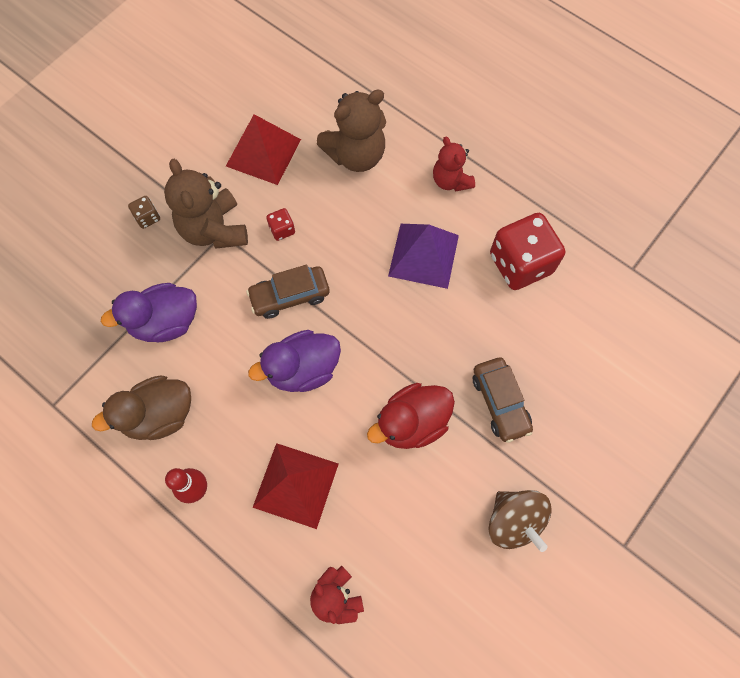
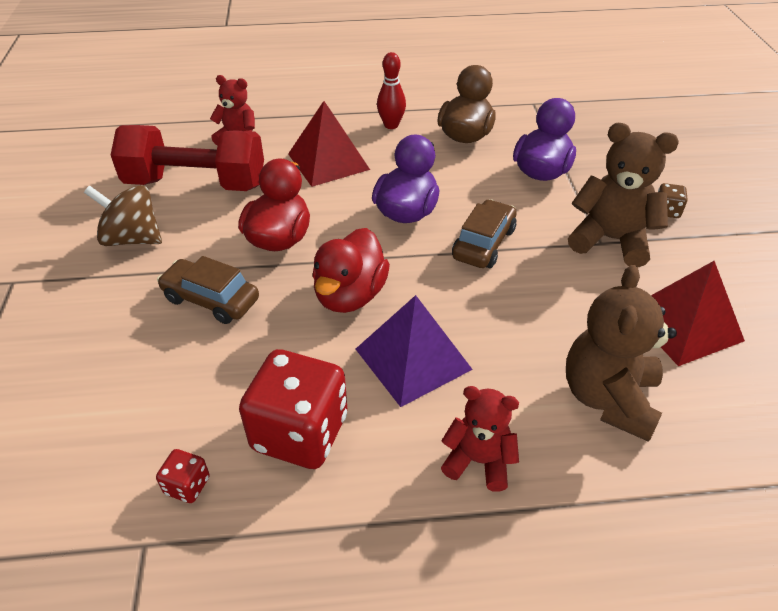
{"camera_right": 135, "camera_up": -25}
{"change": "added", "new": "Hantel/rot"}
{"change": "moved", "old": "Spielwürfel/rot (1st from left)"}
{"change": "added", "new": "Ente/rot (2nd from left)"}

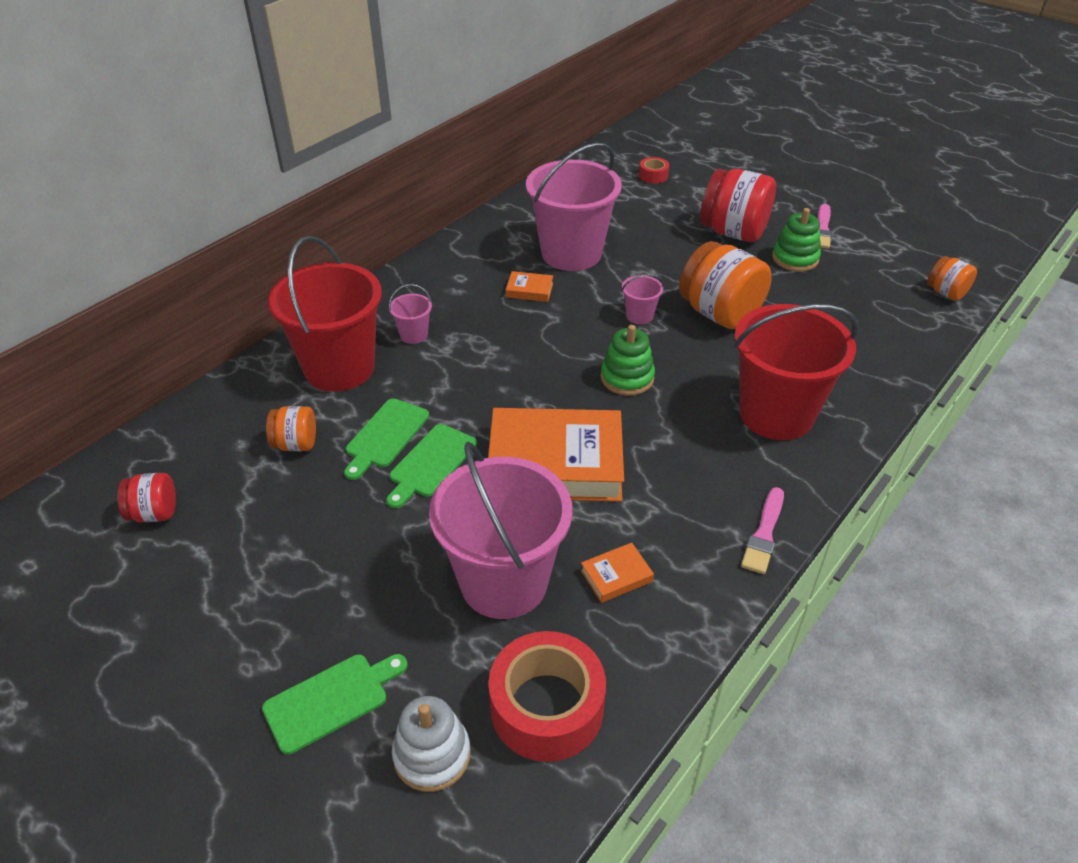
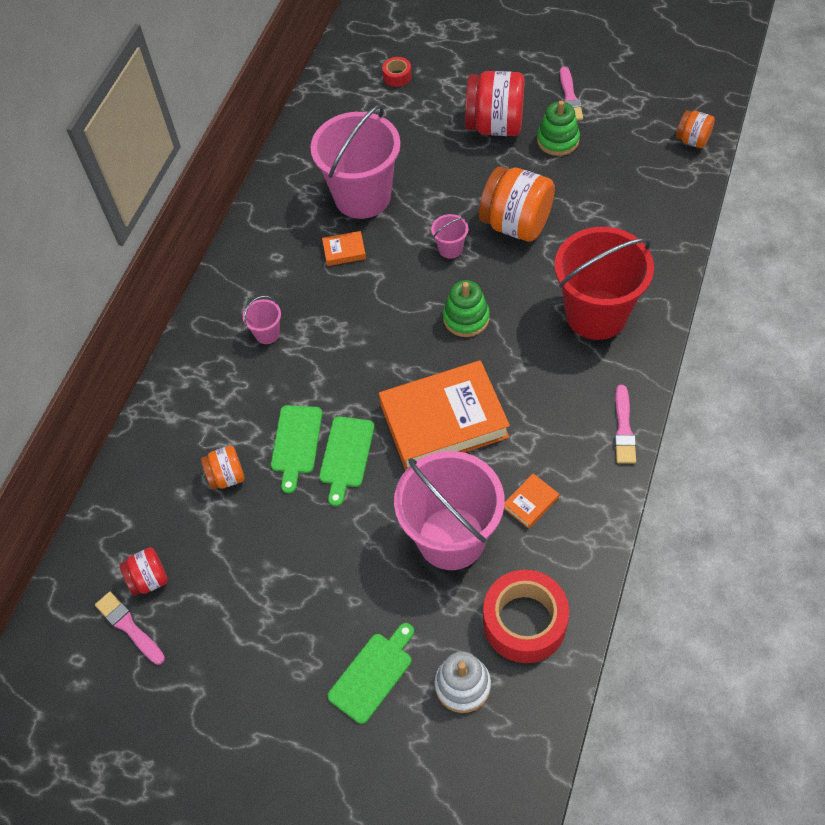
{"camera_right": -15, "camera_up": 15}
{"change": "added", "new": "Pinsel/rosa (1st from left)"}
{"change": "removed", "old": "Eimer/rot (1st from left)"}

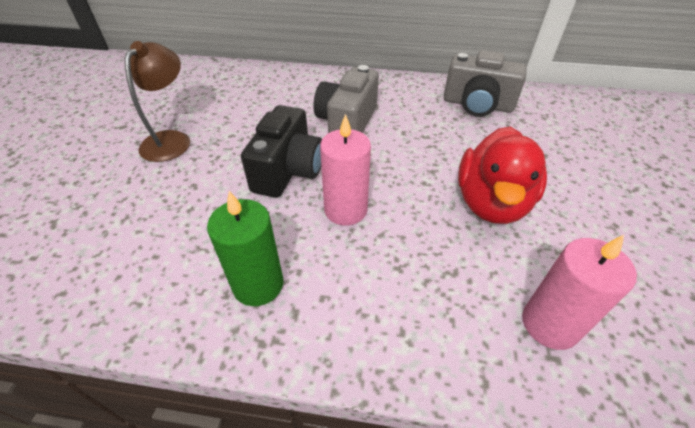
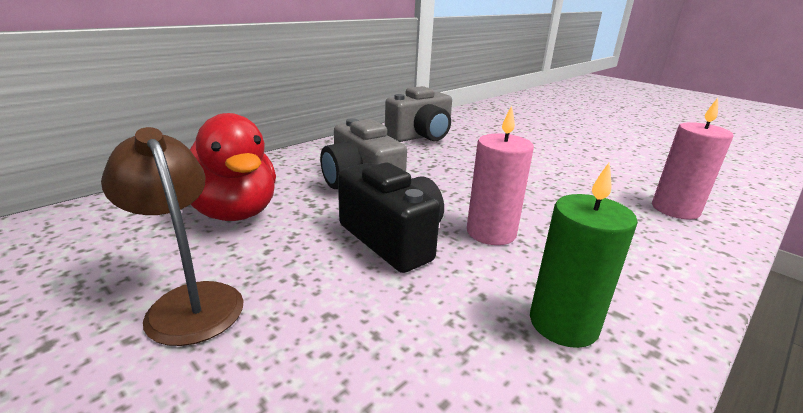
{"camera_right": -55, "camera_up": -20}
{"change": "moved", "old": "Ente/rot"}

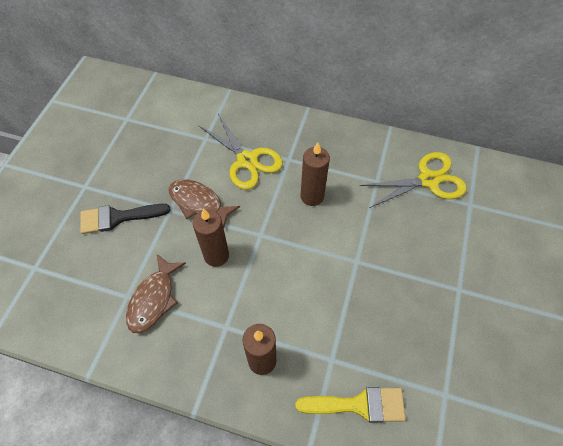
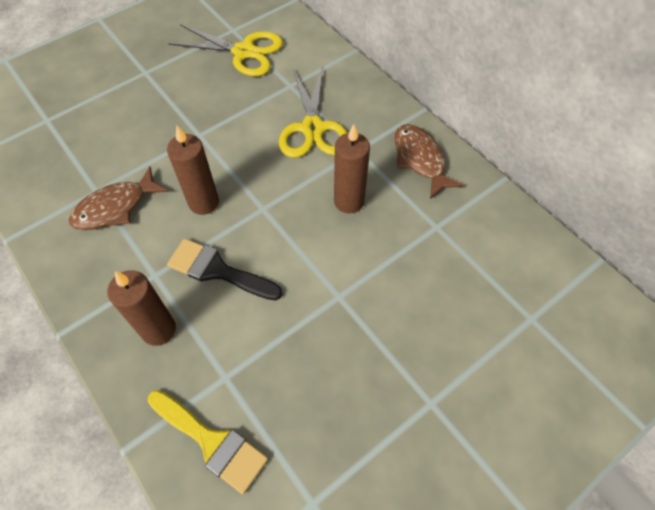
{"camera_right": 35, "camera_up": 0}
{"change": "moved", "old": "Pinsel/schwarz"}
{"change": "moved", "old": "Schere/gelb (2nd from left in the first image)", "new": "Schere/gelb (1st from left)"}
{"change": "moved", "old": "Fisch/braun (2nd from left)"}

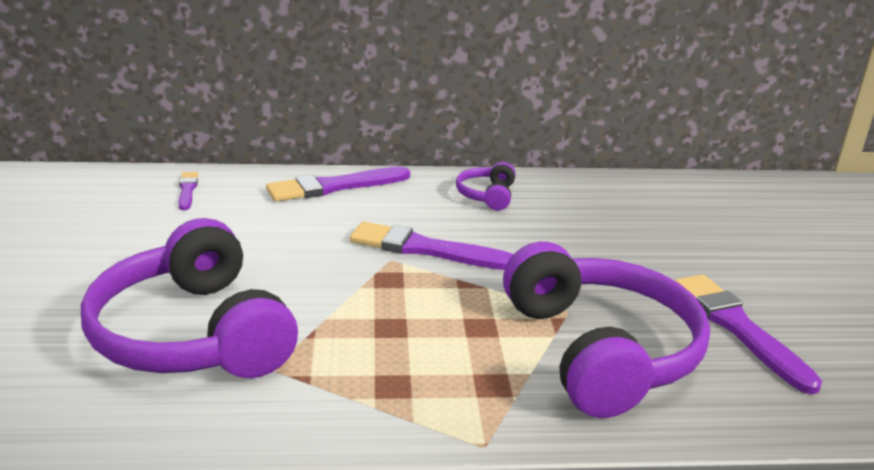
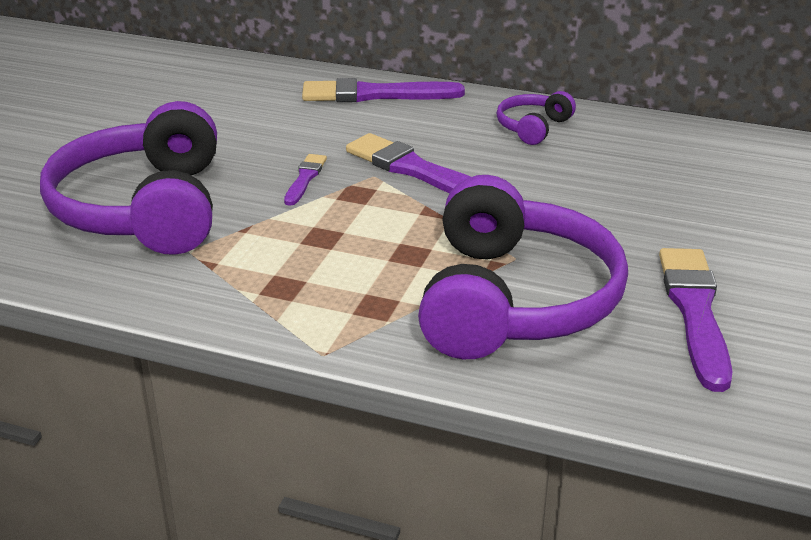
{"camera_right": 25, "camera_up": 5}
{"change": "moved", "old": "Pinsel/lila (1st from left)"}

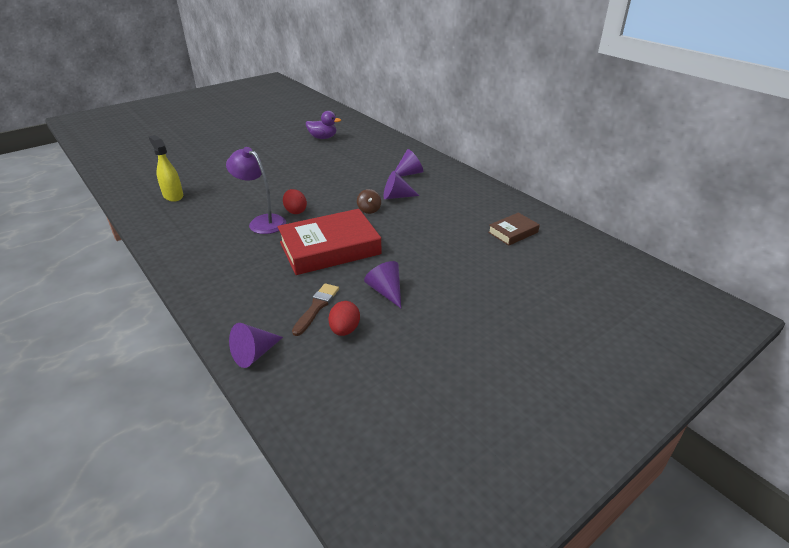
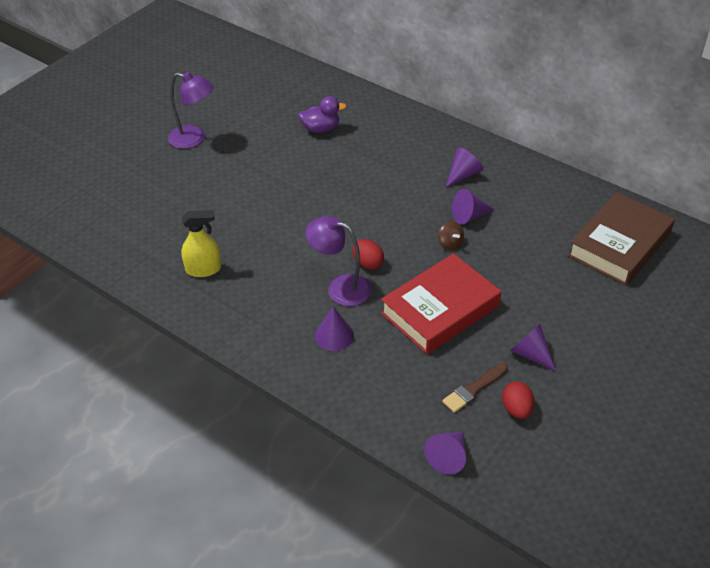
{"camera_right": -15, "camera_up": 10}
{"change": "added", "new": "Lampe/lila (1st from left)"}
{"change": "turned", "old": "Sprühflasche/gelb", "degrees": 135}
{"change": "added", "new": "Kegel/lila (1st from left)"}
{"change": "turned", "old": "Pinsel/braun", "degrees": -135}
{"change": "resized", "old": "Buch/braun", "factor": 2.01}

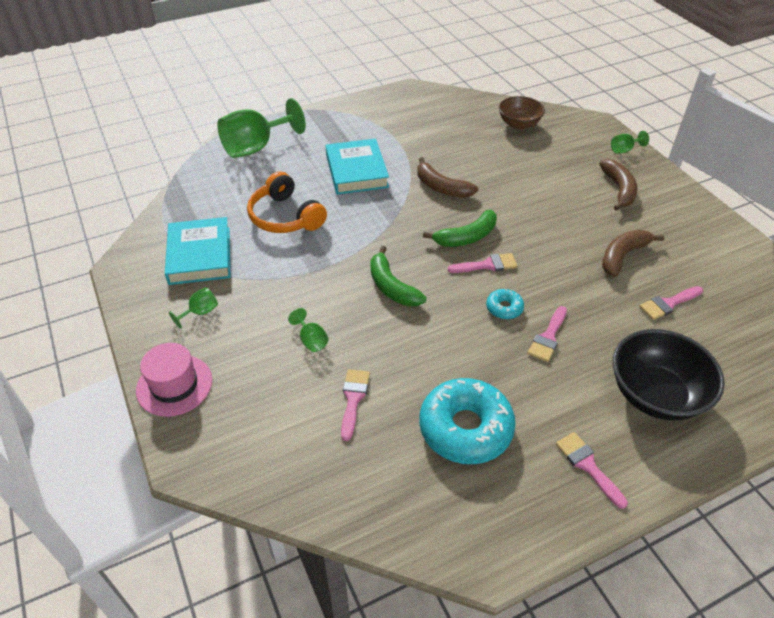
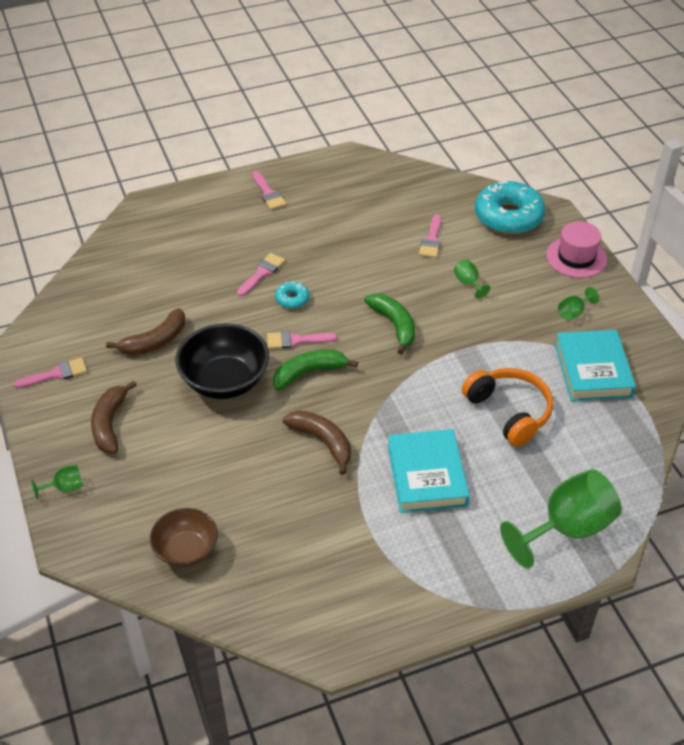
{"camera_right": -175, "camera_up": 0}
{"change": "moved", "old": "Pinsel/rosa (5th from left in the first image)", "new": "Pinsel/rosa (1st from left)"}
{"change": "moved", "old": "Schüssel/schwarz"}
{"change": "moved", "old": "Donut/türkis (1st from left in the first image)", "new": "Donut/türkis (2nd from left)"}

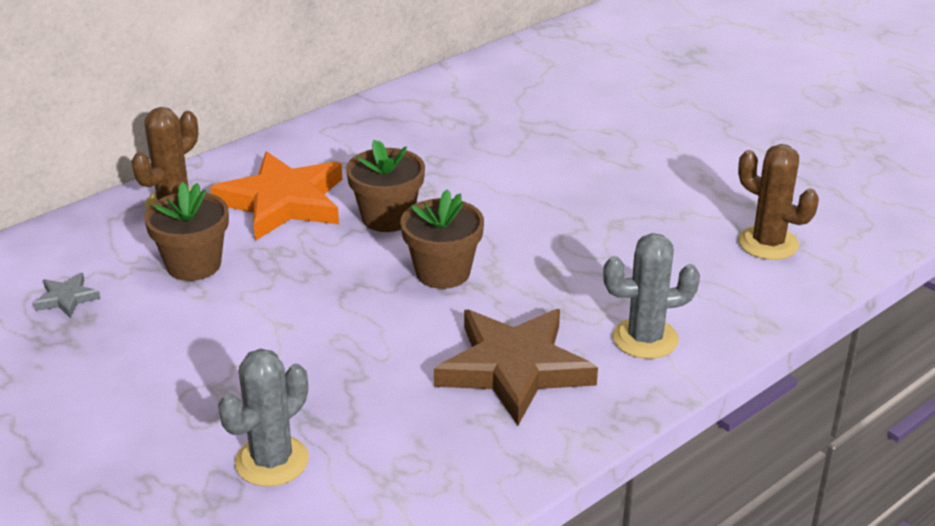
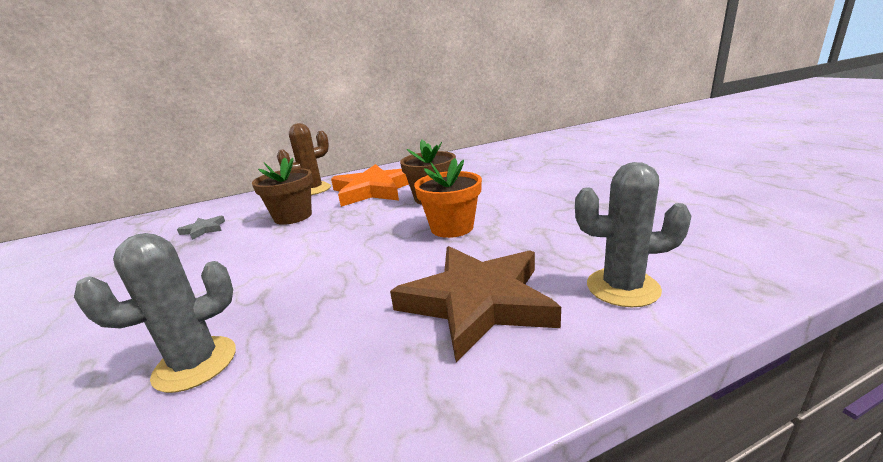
{"camera_right": 20, "camera_up": -10}
{"change": "recoloured", "old": "Blumentopf/braun (3rd from left)", "new": "Blumentopf/orange"}
{"change": "removed", "old": "Kaktus/braun (2nd from left)"}

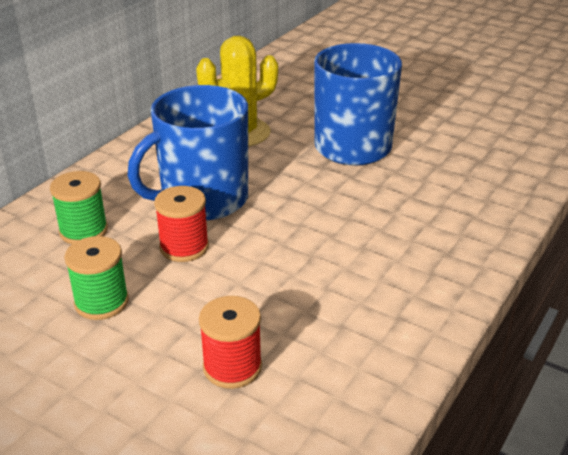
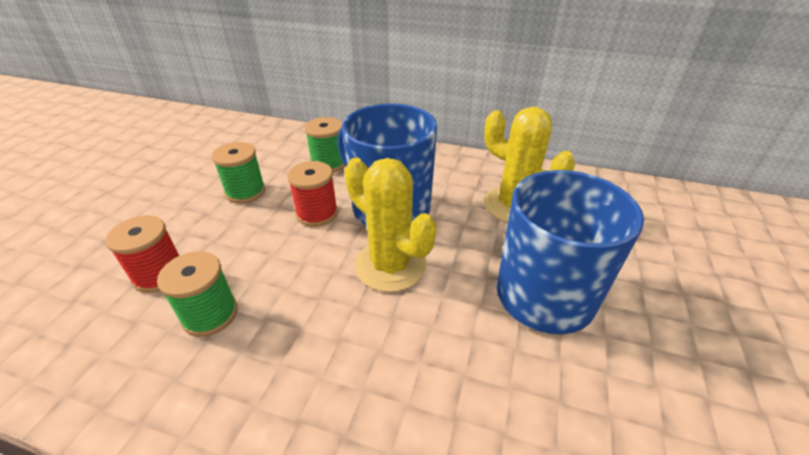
{"camera_right": 75, "camera_up": 5}
{"change": "added", "new": "Garnrolle/grün (1st from left)"}
{"change": "added", "new": "Kaktus/gelb (1st from left)"}

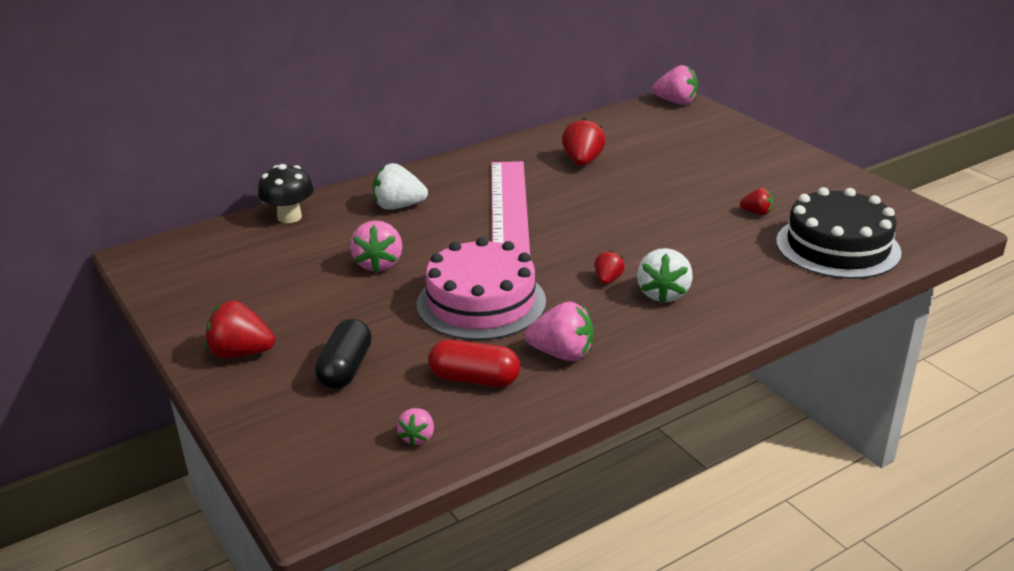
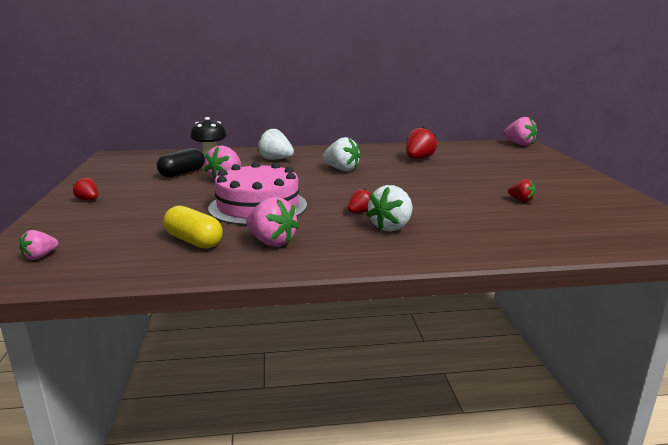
{"camera_right": 25, "camera_up": -10}
{"change": "moved", "old": "Erdbeere/rosa (2nd from left in the first image)", "new": "Erdbeere/rosa (1st from left)"}
{"change": "resized", "old": "Erdbeere/rot (1st from left)", "factor": 0.57}
{"change": "moved", "old": "Kapsel/schwarz"}
{"change": "recoloured", "old": "Kapsel/rot", "new": "Kapsel/gelb"}
{"change": "replaced", "old": "Lineal/rosa", "new": "Erdbeere/weiß (2nd from left)"}
{"change": "removed", "old": "Kuchen/schwarz"}

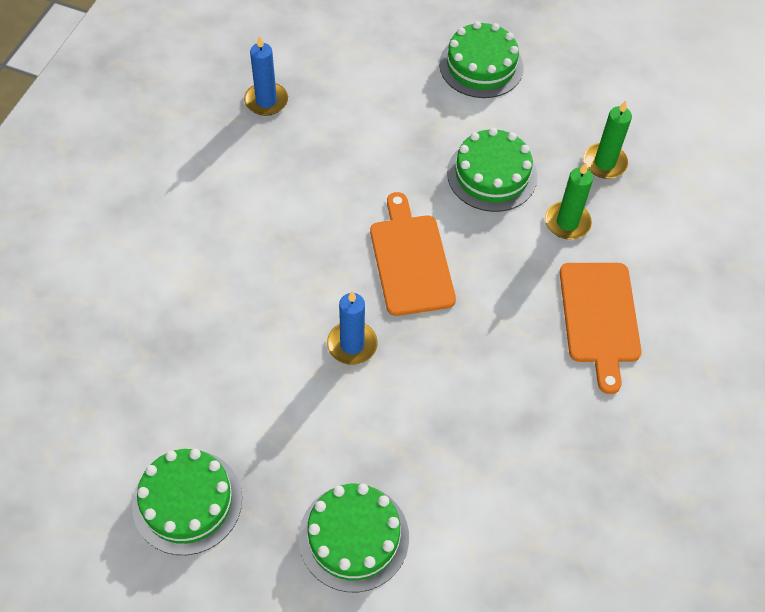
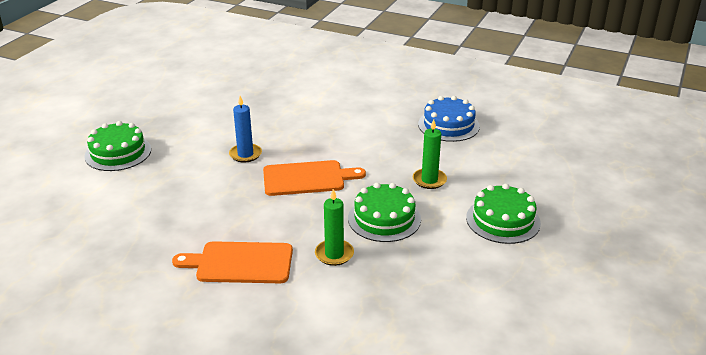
{"camera_right": 95, "camera_up": -25}
{"change": "moved", "old": "Kerze/grün (2nd from left)"}
{"change": "replaced", "old": "Kerze/blau (1st from left)", "new": "Kuchen/blau"}
{"change": "removed", "old": "Kuchen/grün (1st from left)"}

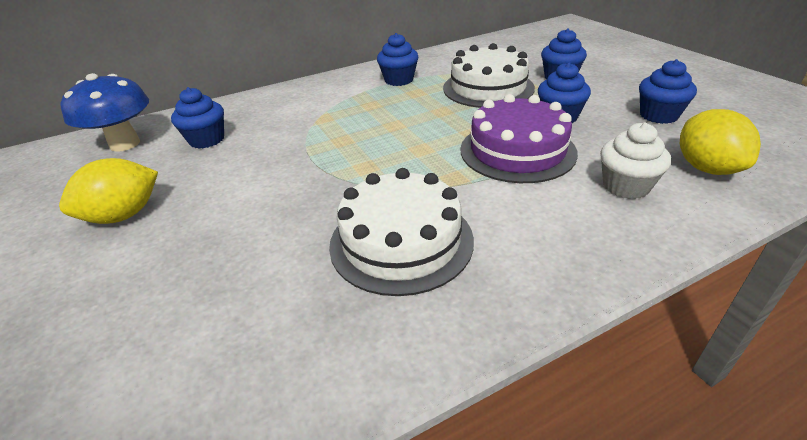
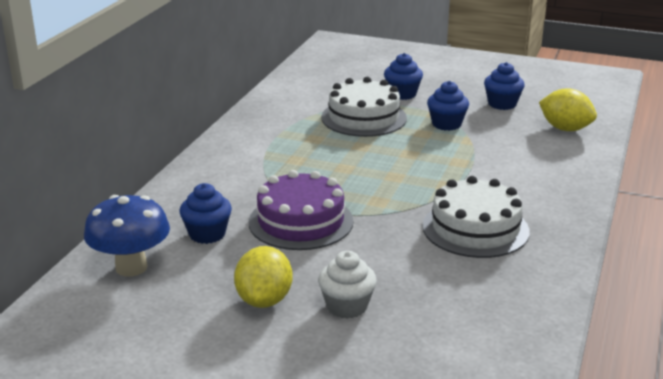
{"camera_right": -45, "camera_up": -10}
{"change": "moved", "old": "Kuchen/lila"}
{"change": "moved", "old": "Muffin/weiß"}
{"change": "removed", "old": "Muffin/blau (2nd from left)"}

